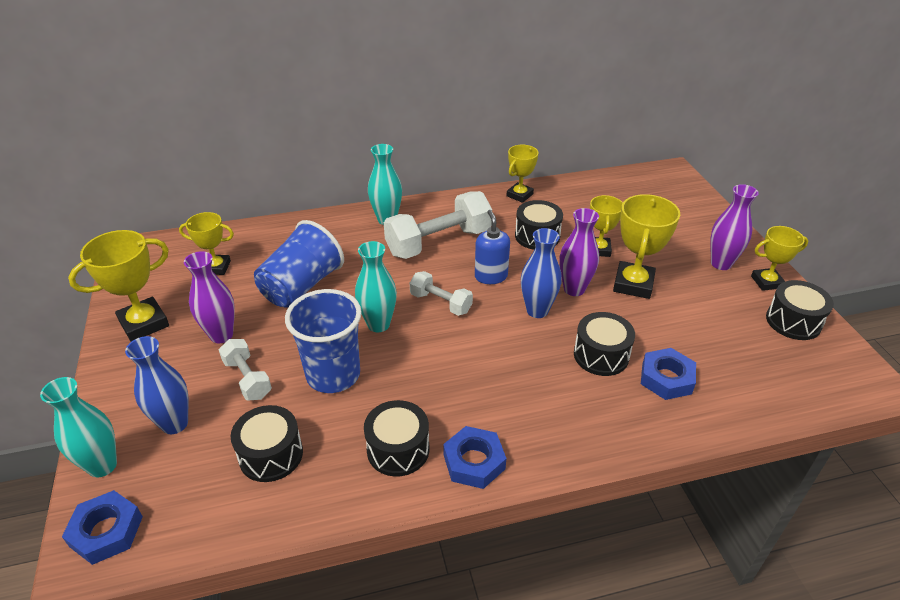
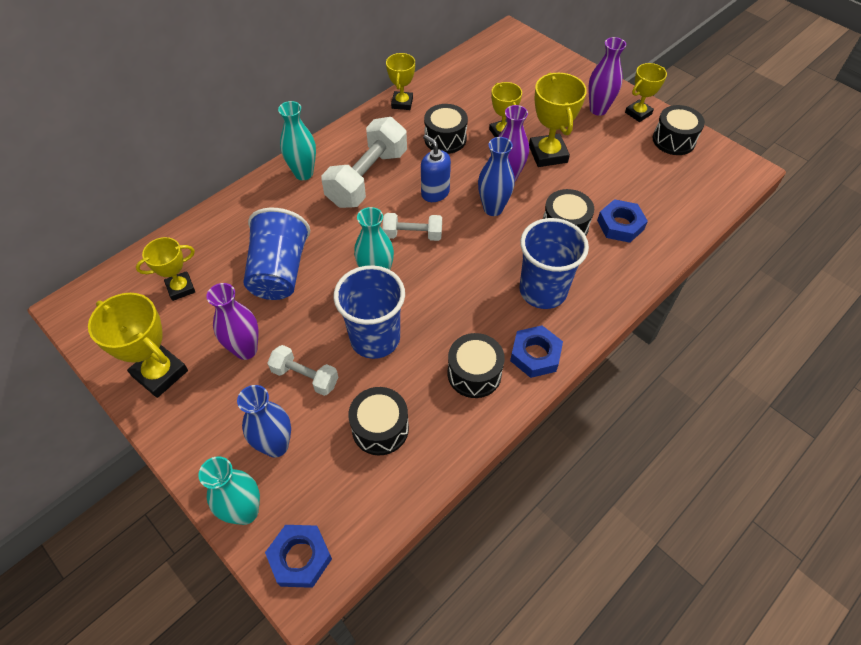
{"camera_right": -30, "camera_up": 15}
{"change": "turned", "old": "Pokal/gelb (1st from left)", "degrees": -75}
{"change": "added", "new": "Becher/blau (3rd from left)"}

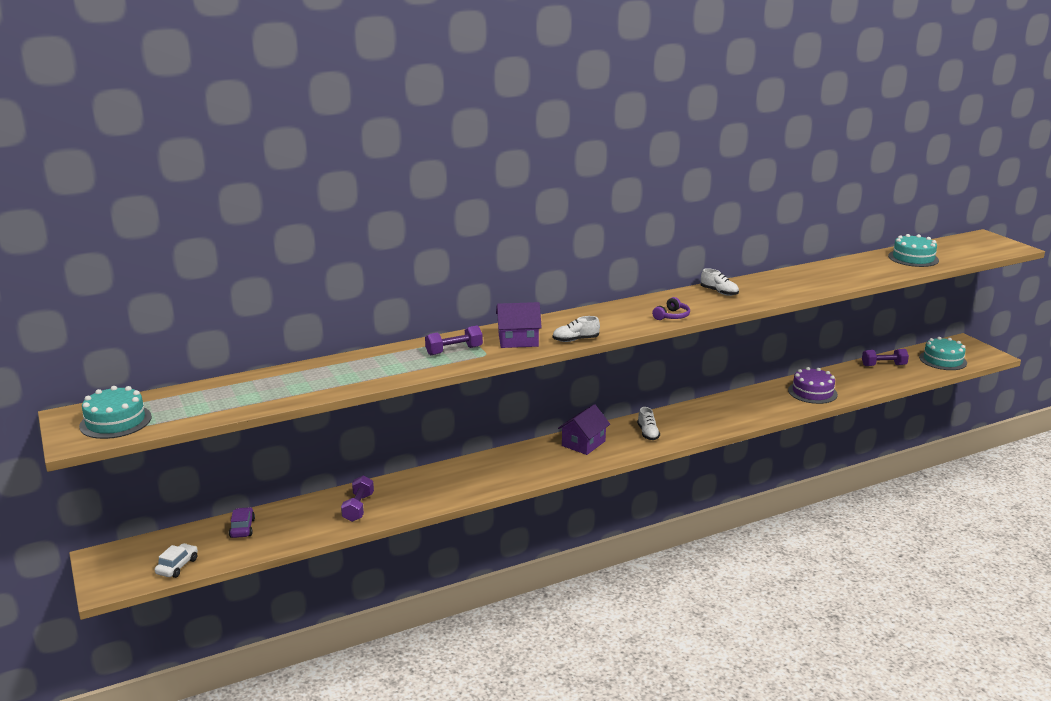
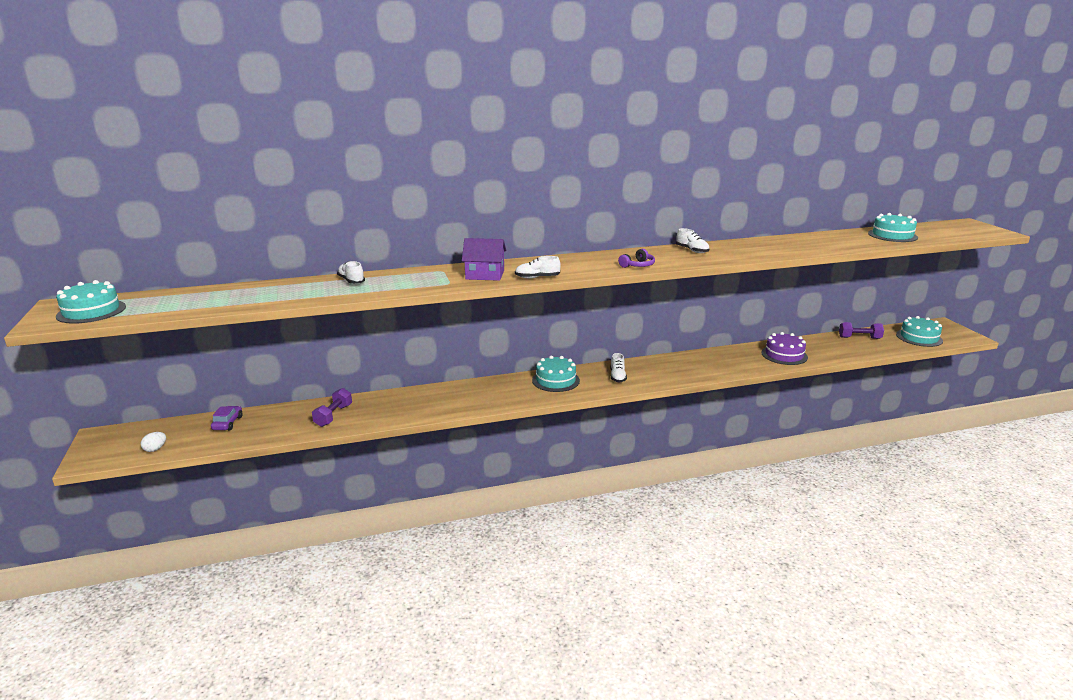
{"camera_right": 10, "camera_up": 0}
{"change": "replaced", "old": "Auto/weiß", "new": "Ei/weiß"}
{"change": "added", "new": "Schuh/weiß (1st from left)"}
{"change": "replaced", "old": "Haus/lila (2nd from left)", "new": "Kuchen/türkis (2nd from left)"}
{"change": "removed", "old": "Hantel/lila (2nd from left)"}

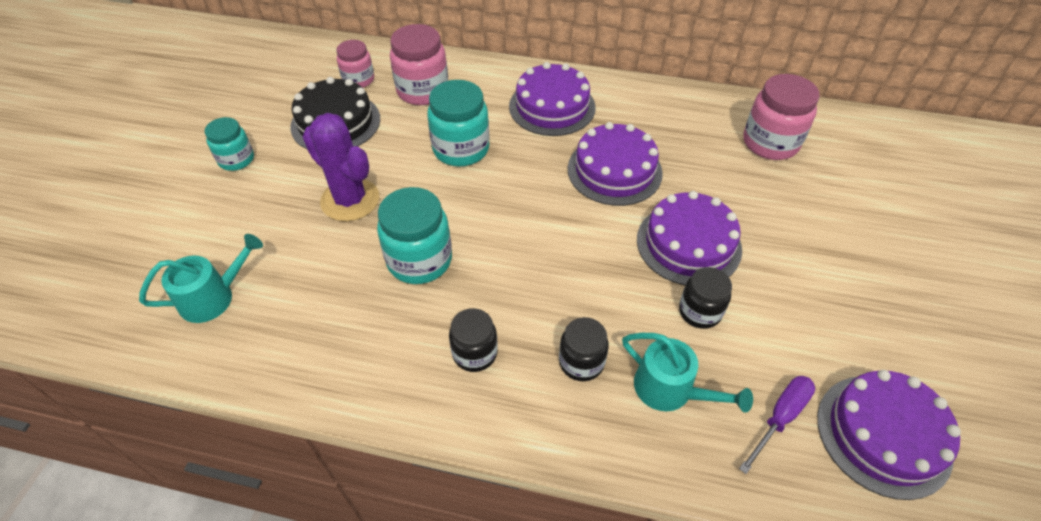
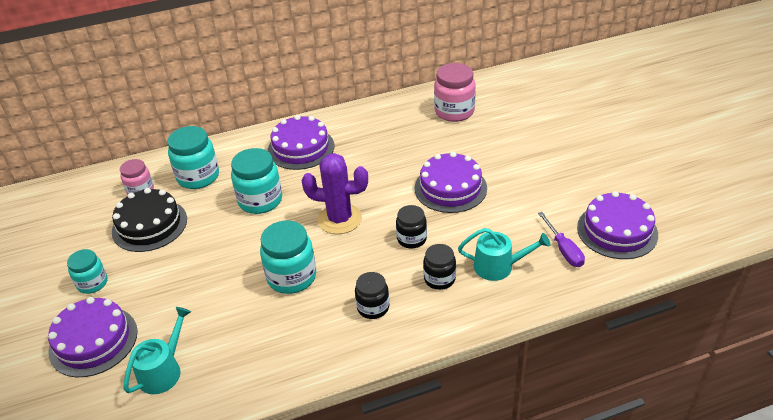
{"camera_right": -30, "camera_up": -10}
{"change": "moved", "old": "Kuchen/lila (2nd from left in the first image)", "new": "Kuchen/lila (1st from left)"}
{"change": "recoloured", "old": "Einmachglas/rosa (2nd from left)", "new": "Einmachglas/türkis (2nd from left)"}
{"change": "moved", "old": "Kaktus/lila"}
{"change": "moved", "old": "Einmachglas/schwarz (3rd from left in the first image)", "new": "Einmachglas/schwarz (2nd from left)"}
{"change": "turned", "old": "Schraubenzieher/lila", "degrees": 150}

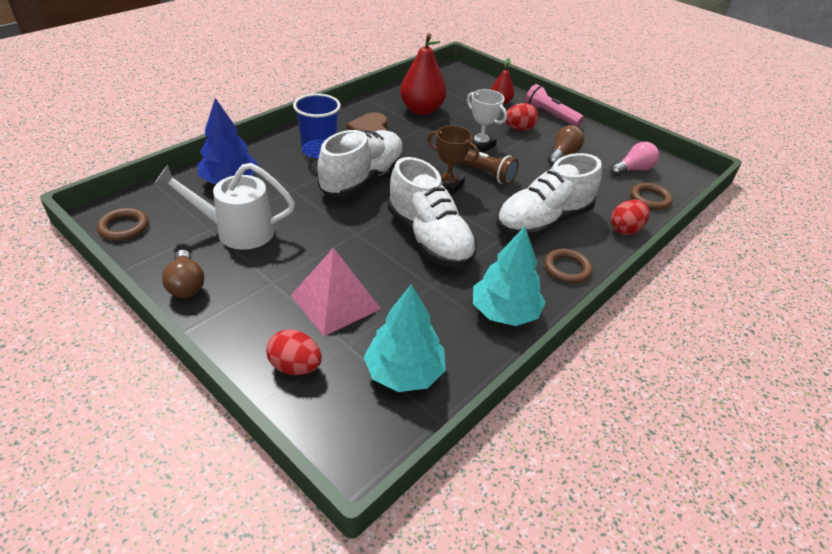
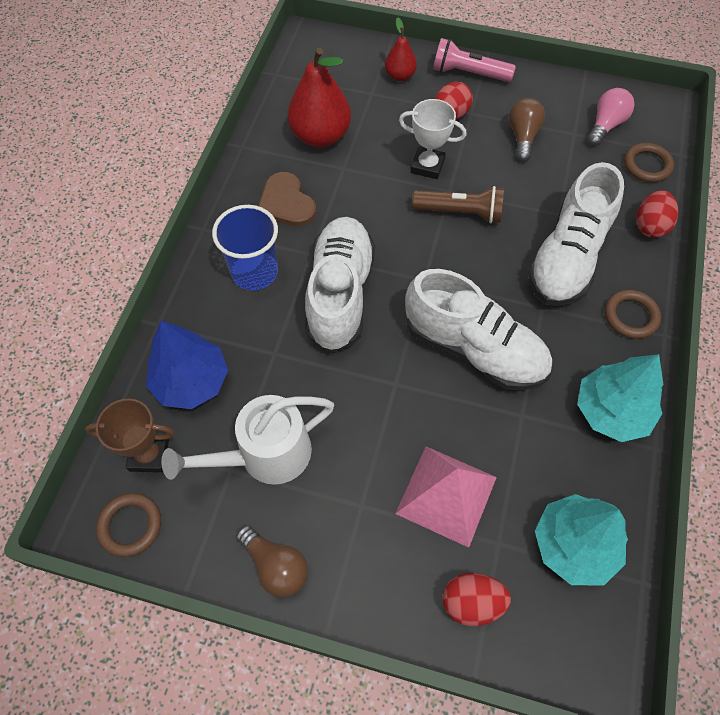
{"camera_right": -25, "camera_up": 20}
{"change": "moved", "old": "Pokal/braun"}

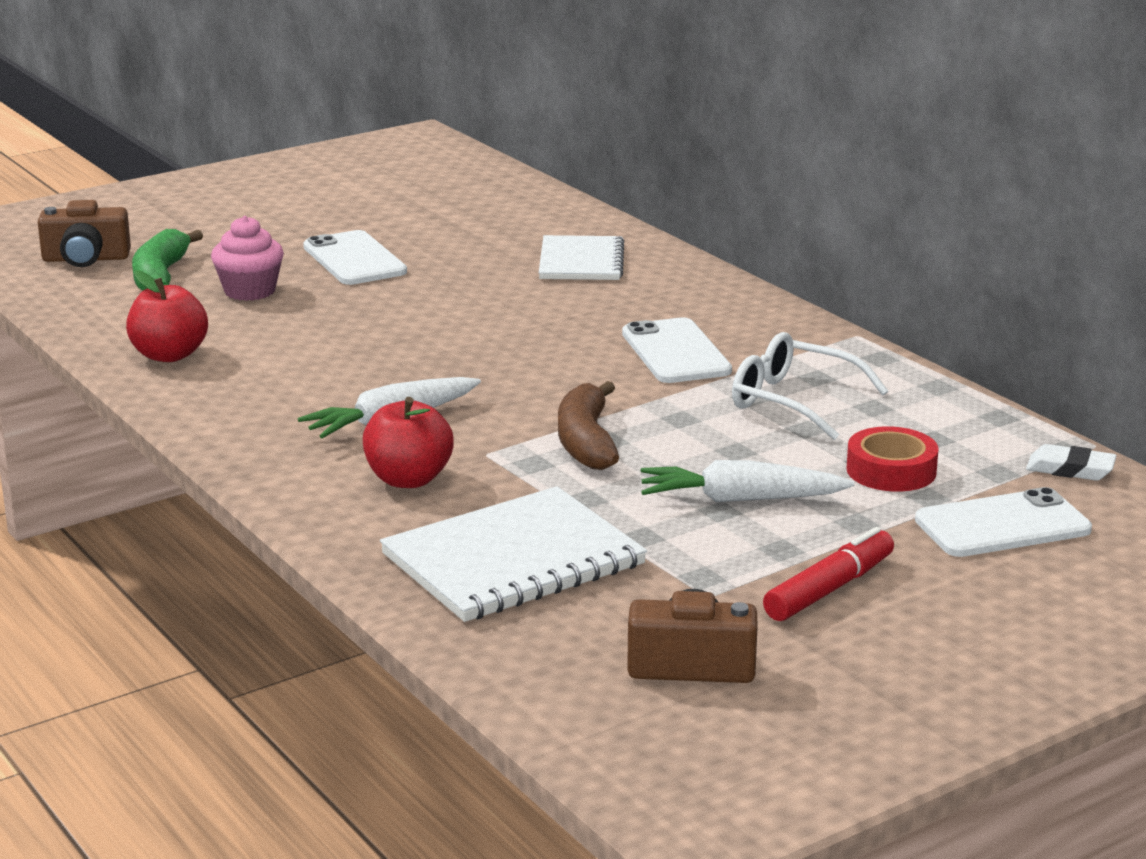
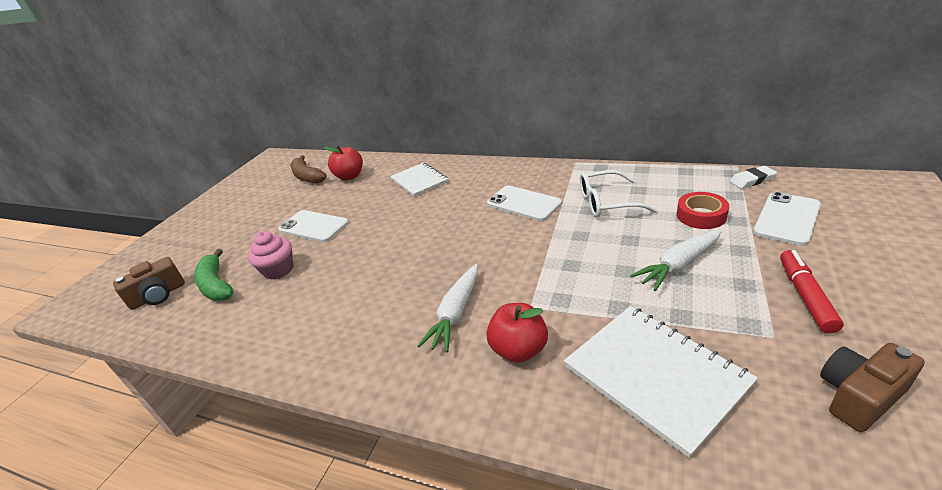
{"camera_right": -30, "camera_up": 10}
{"change": "moved", "old": "Banane/braun"}
{"change": "moved", "old": "Apfel/rot (1st from left)"}
{"change": "turned", "old": "Notizbuch/weiß (1st from left in the first image)", "degrees": -60}

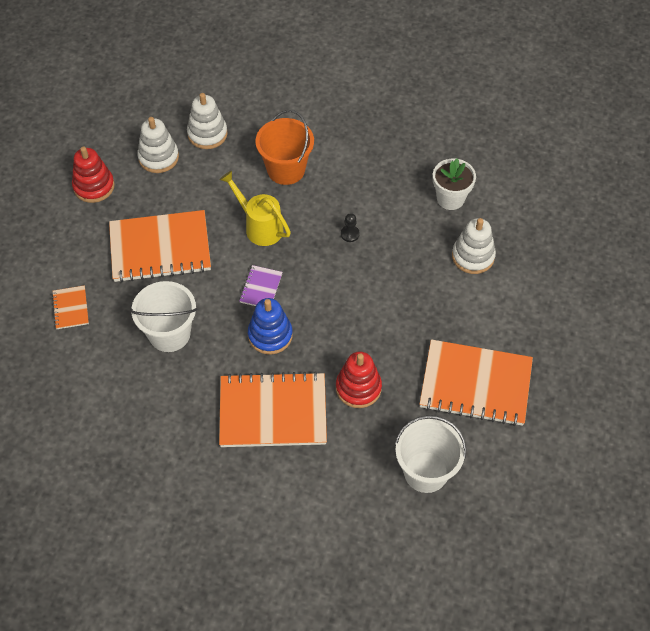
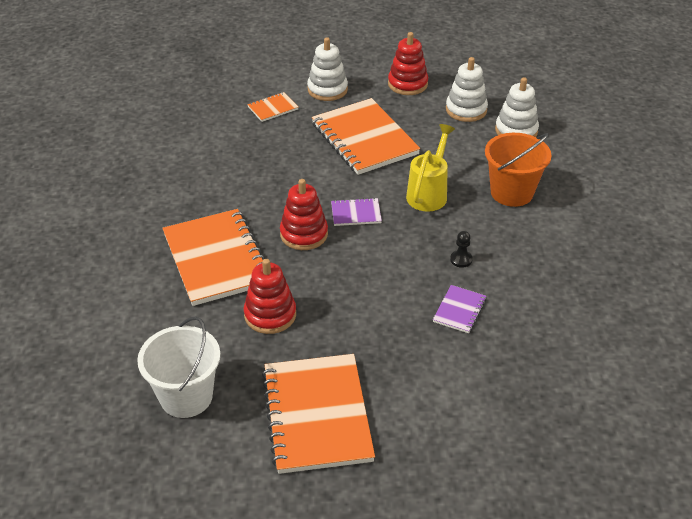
{"camera_right": 70, "camera_up": -15}
{"change": "recoloured", "old": "Stapelspielzeug/blau", "new": "Stapelspielzeug/rot (2nd from left)"}
{"change": "moved", "old": "Stapelspielzeug/weiß (3rd from left in the first image)", "new": "Stapelspielzeug/weiß (1st from left)"}
{"change": "added", "new": "Notizbuch/lila (2nd from left)"}
{"change": "removed", "old": "Eimer/weiß (1st from left)"}
{"change": "removed", "old": "Blumentopf/weiß"}

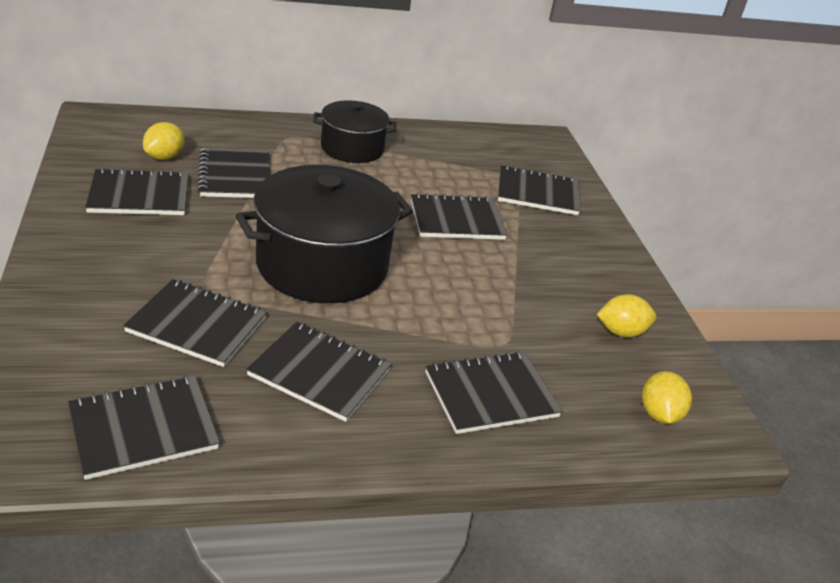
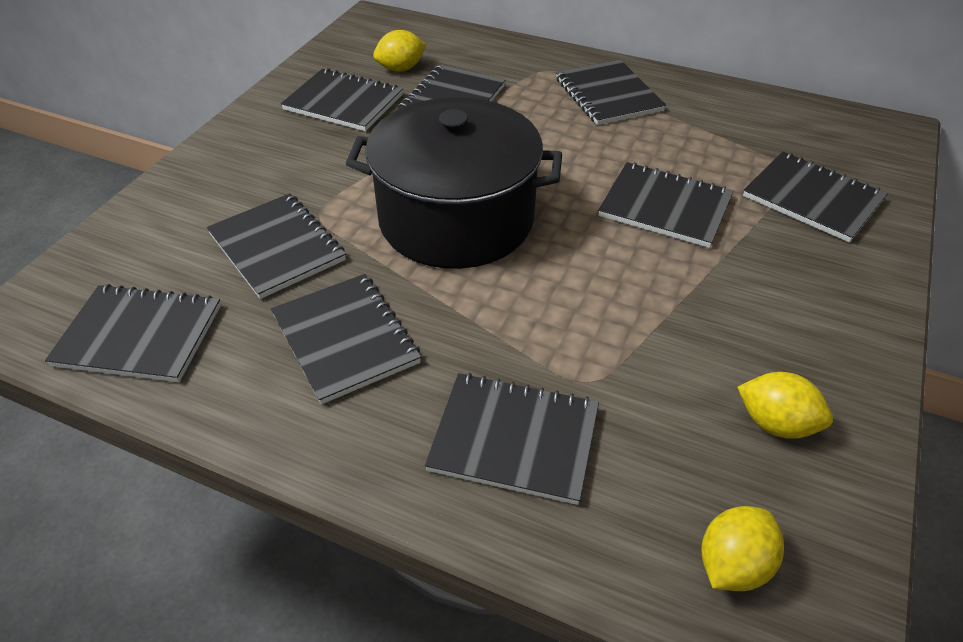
{"camera_right": 40, "camera_up": 10}
{"change": "replaced", "old": "Kochtopf/schwarz (2nd from left)", "new": "Notizbuch/schwarz (7th from left)"}

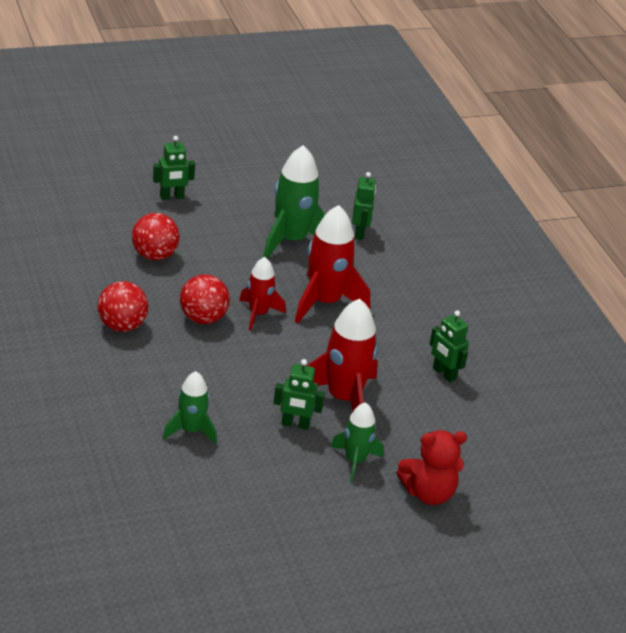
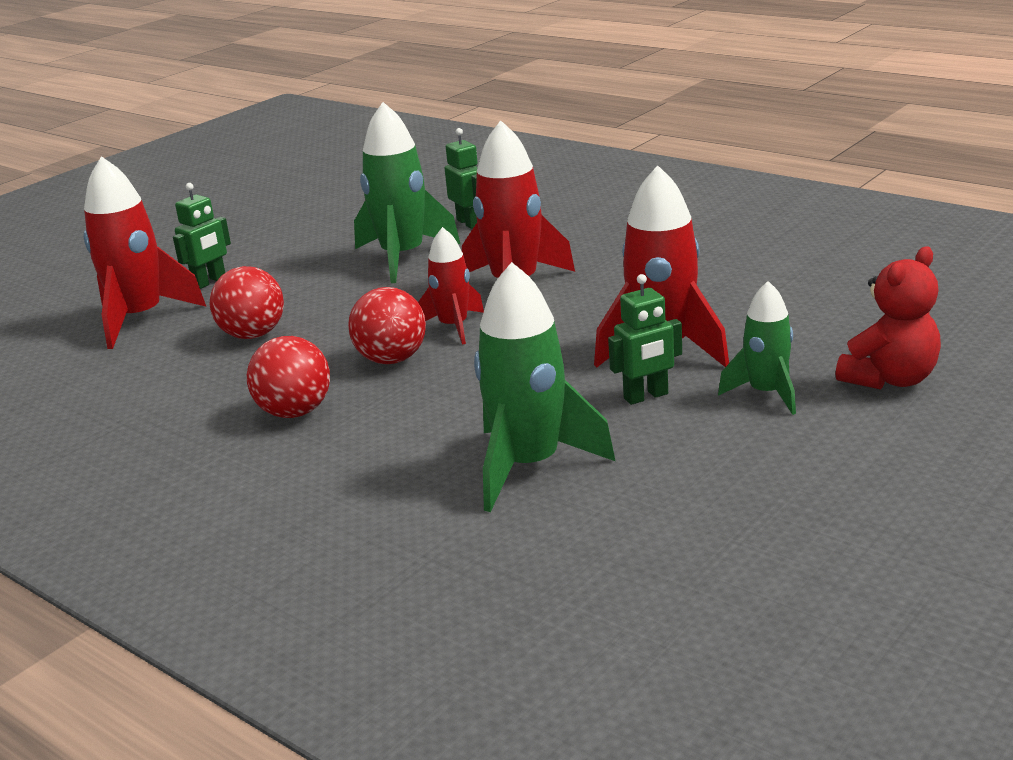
{"camera_right": -25, "camera_up": -10}
{"change": "added", "new": "Rakete/rot (1st from left)"}
{"change": "resized", "old": "Rakete/grün (1st from left in the first image)", "factor": 1.68}
{"change": "removed", "old": "Roboter/grün (4th from left)"}

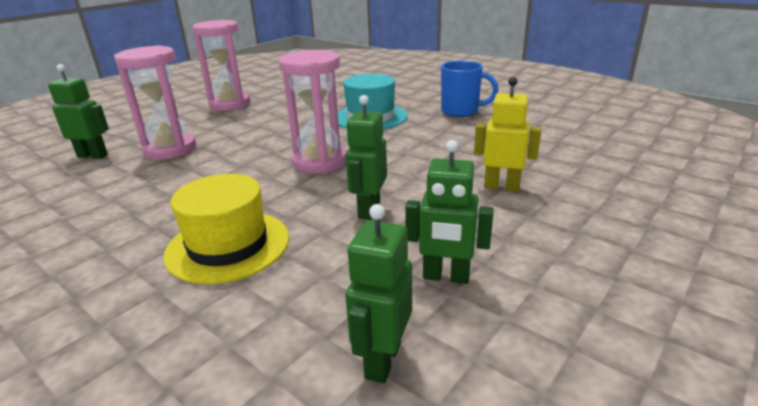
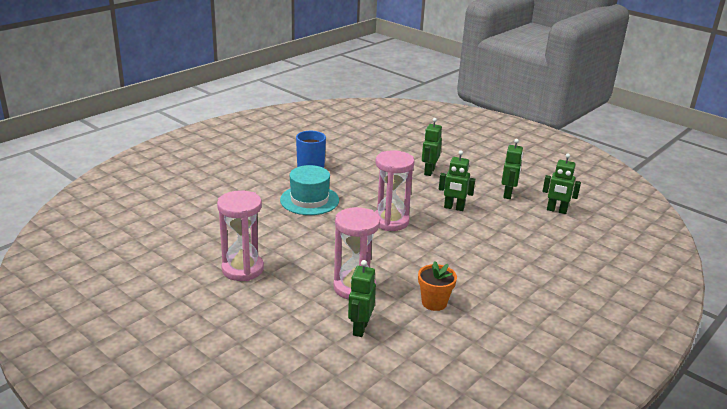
{"camera_right": -90, "camera_up": 0}
{"change": "added", "new": "Blumentopf/orange"}
{"change": "recoloured", "old": "Roboter/gelb", "new": "Roboter/grün (2nd from left)"}
{"change": "removed", "old": "Hut/gelb"}

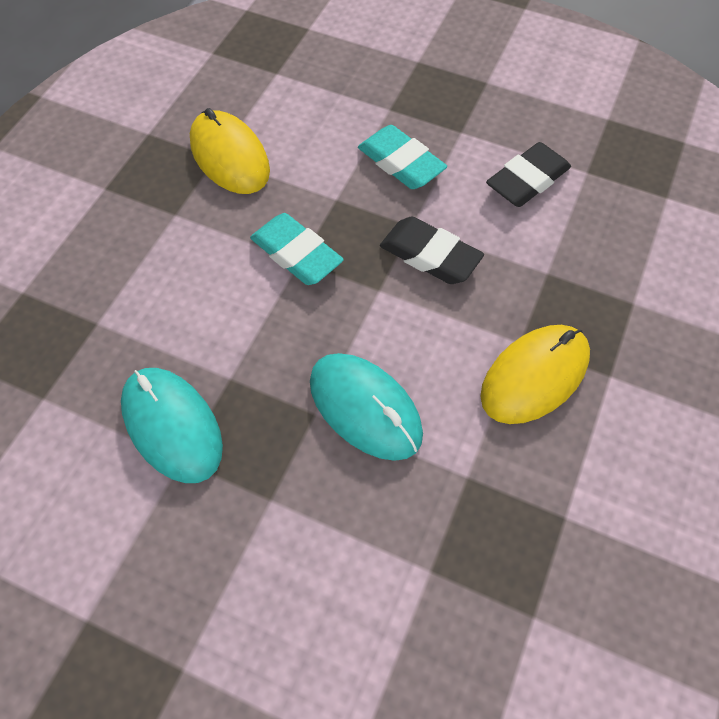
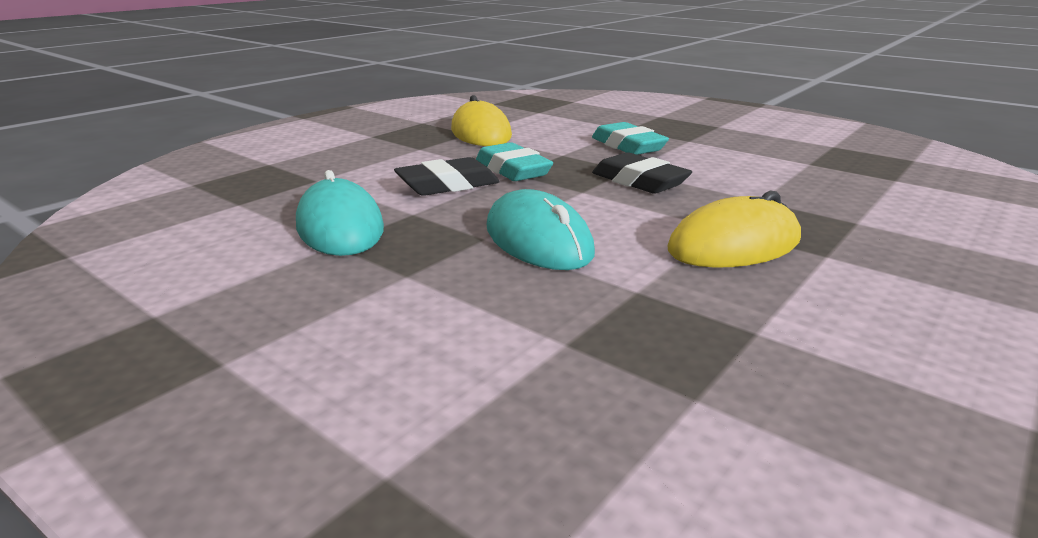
{"camera_right": 15, "camera_up": -35}
{"change": "moved", "old": "Radiergummi/schwarz (2nd from left in the first image)", "new": "Radiergummi/schwarz (1st from left)"}

